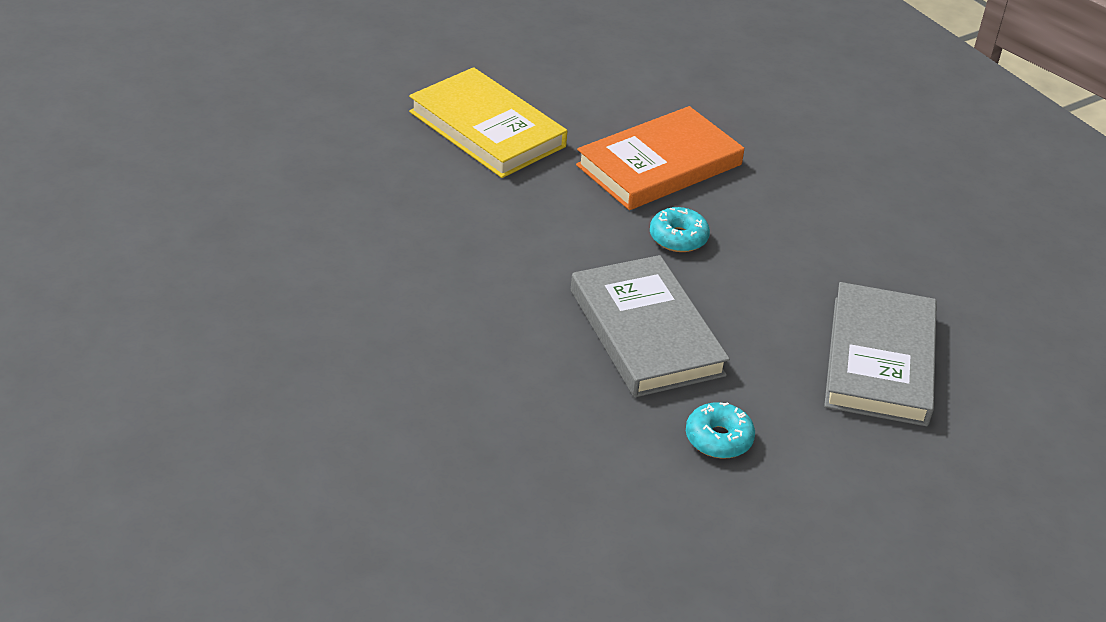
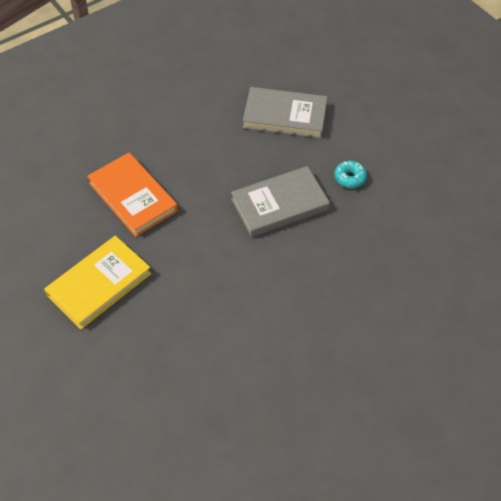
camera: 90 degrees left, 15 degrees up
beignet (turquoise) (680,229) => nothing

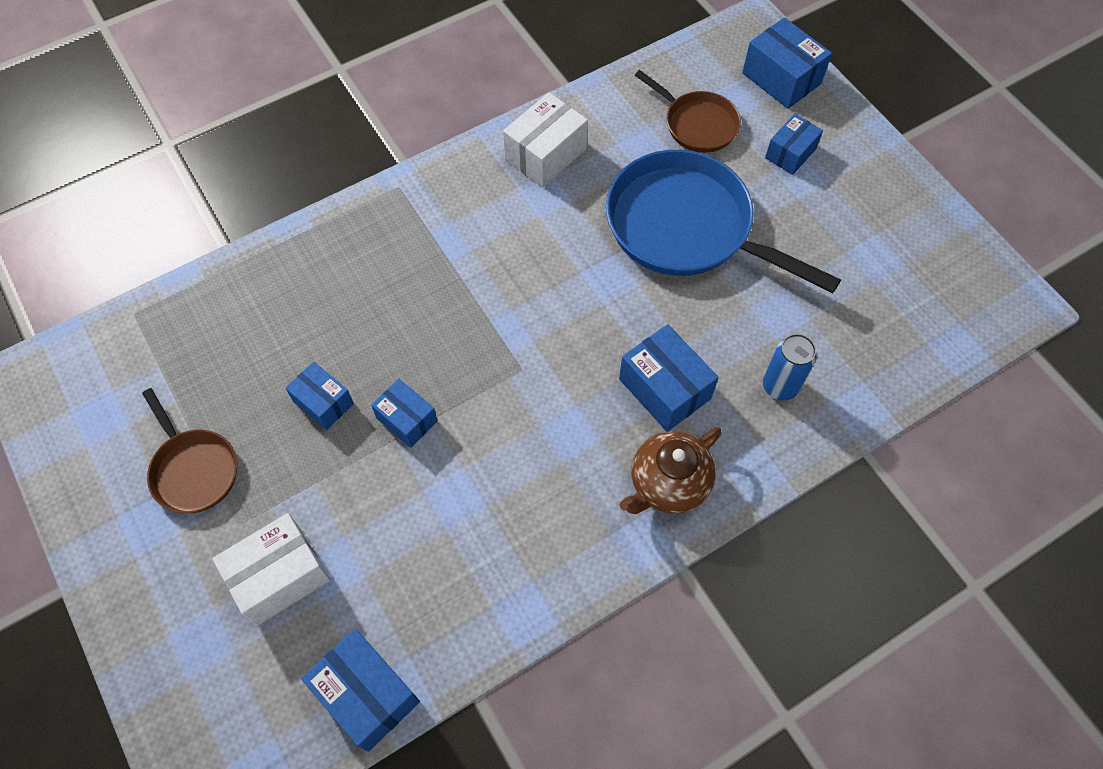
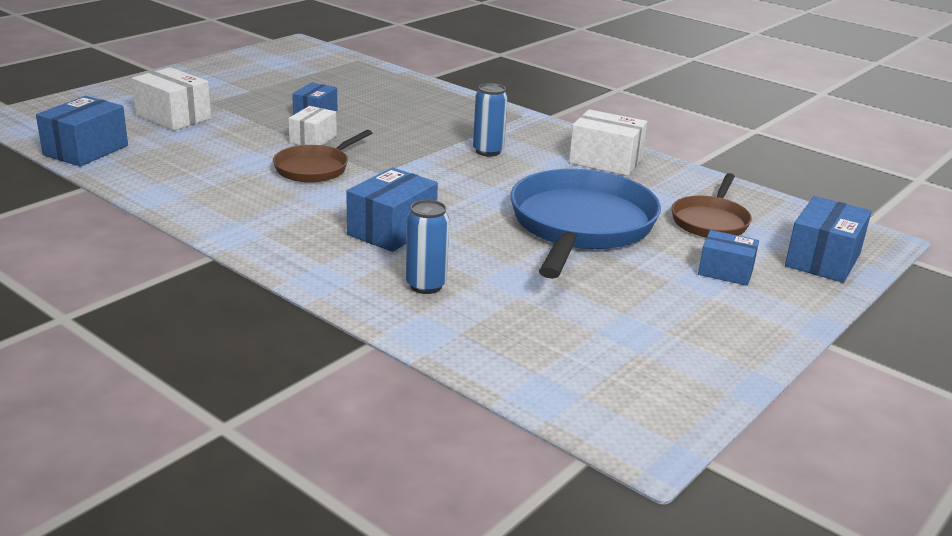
camera: 70 degrees right, 35 degrees down
théière (marron) (671,470) => nothing
nothing => canette (bleu) (490,120)
poêle (marron) (189,450) => poêle (marron) (322,156), move
boîte (bleu) (404,413) => boîte (blanc) (312,125)

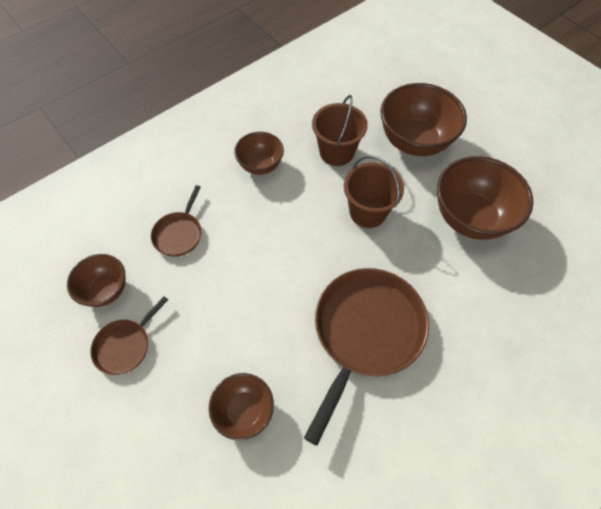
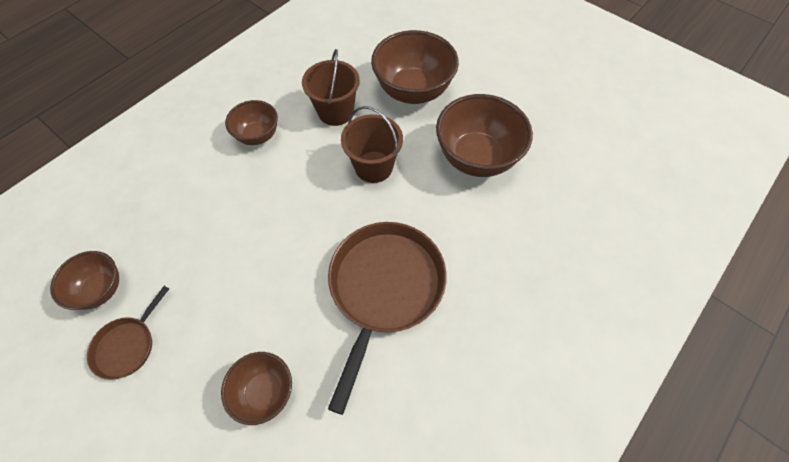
camera: 10 degrees left, 0 degrees up
poêle (marron) (176,221) => nothing

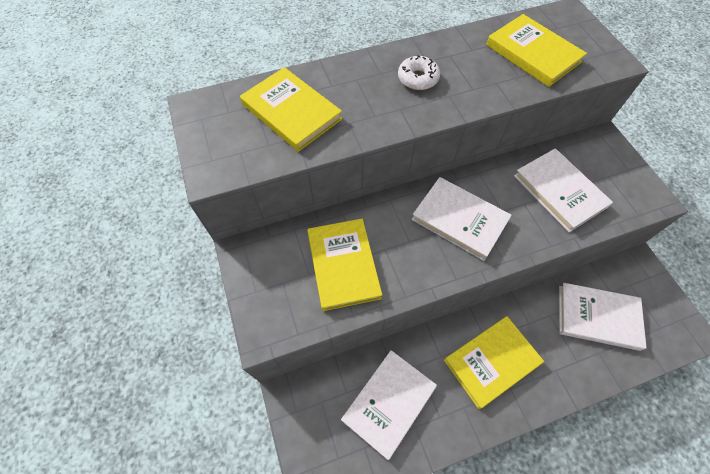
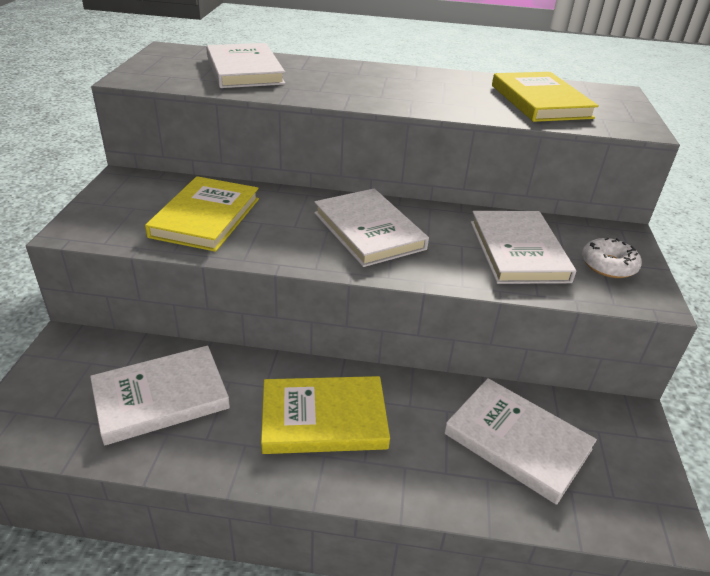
camera: 25 degrees right, 25 degrees down
beignet (blanc) (419,72) => beignet (blanc) (612,258), move
livre (jaune) (291,109) => livre (blanc) (245,65)

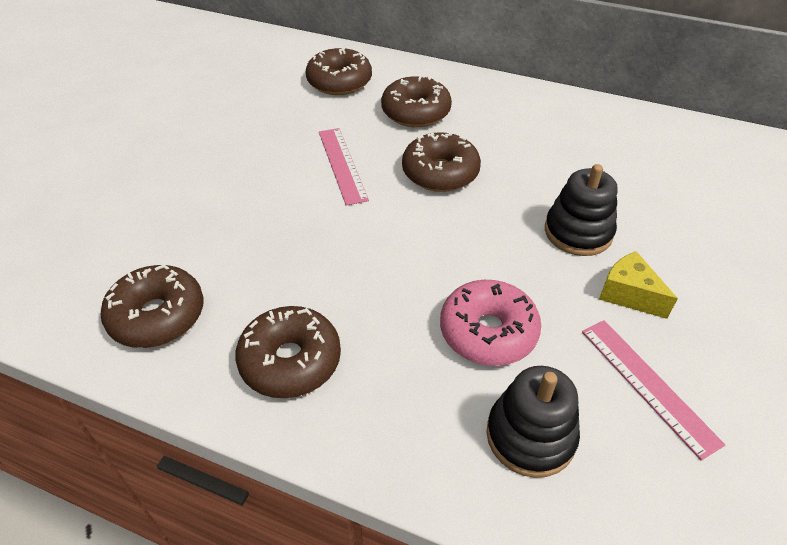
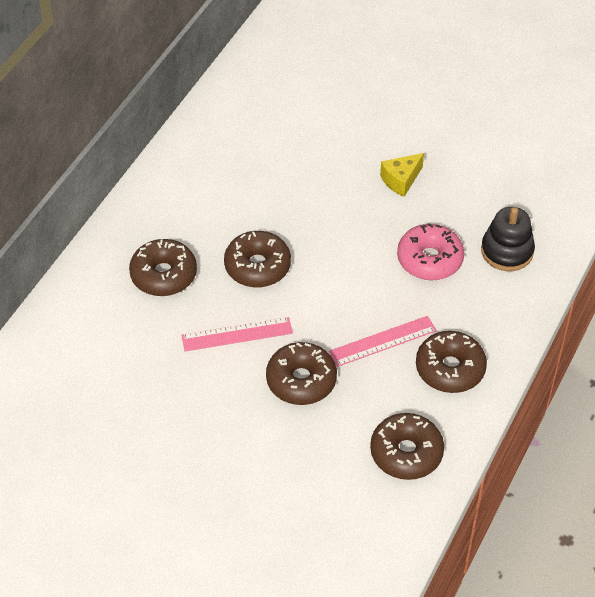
camera: 85 degrees left, 5 degrees up
jouet à empiler (noir) (581,210) => nothing
beignet (marron) (339,71) => beignet (marron) (301,373), move
règle (rose) (653,390) => règle (rose) (383,341), move

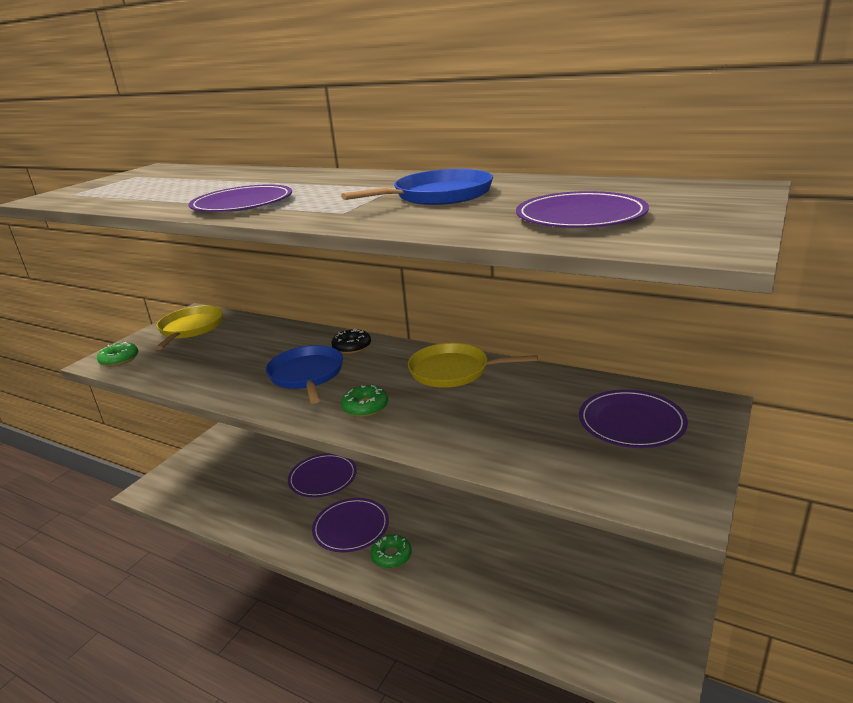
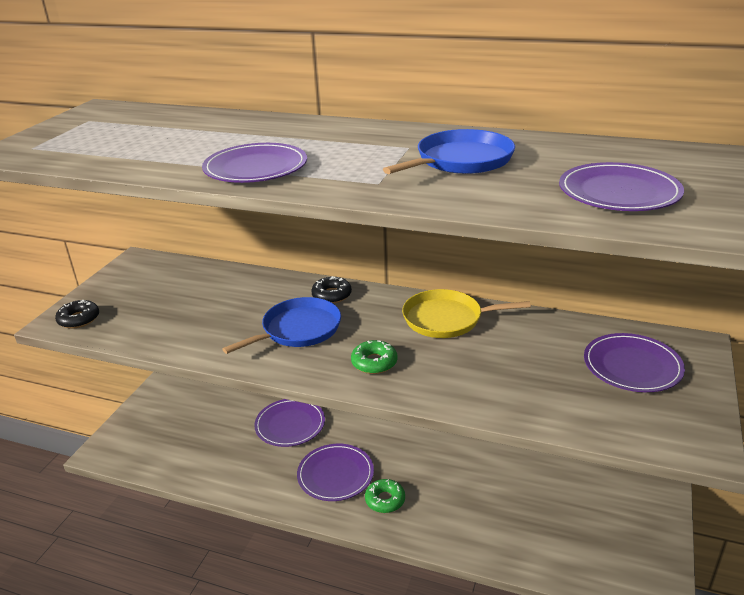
camera: 10 degrees left, 5 degrees up
poêle (jaune) (189,328) => nothing
beignet (vert) (117,354) => beignet (noir) (77,314)
poêle (bleu) (304,374) => poêle (bleu) (281,325), 75 degrees clockwise

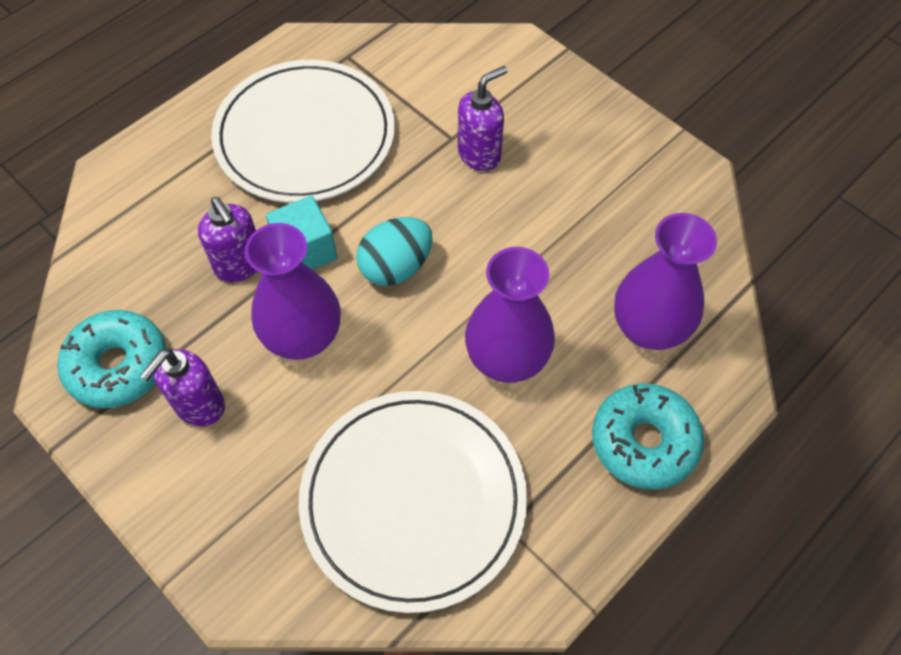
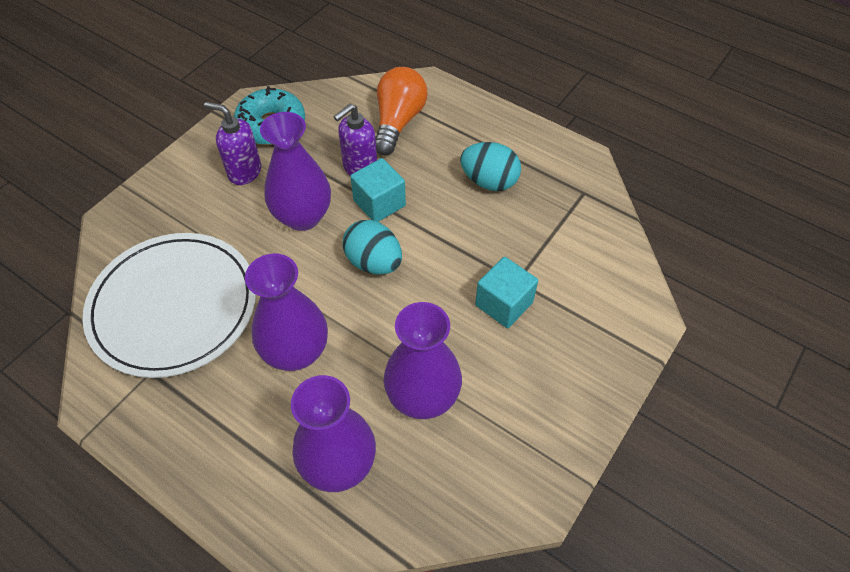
camera: 80 degrees right, 5 degrees down
beignet (turquoise) (648,436) => nothing
nothing => ampoule (orange) (401,111)
nothing => vase (violet) (423,360)
assiette (blanc) (303,131) => œuf (turquoise) (490,166)
distributeur de savon (violet) (482,118) => cube (turquoise) (506,292)

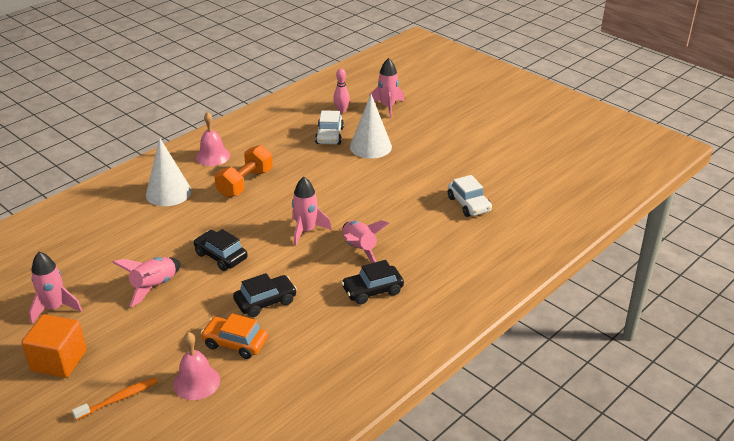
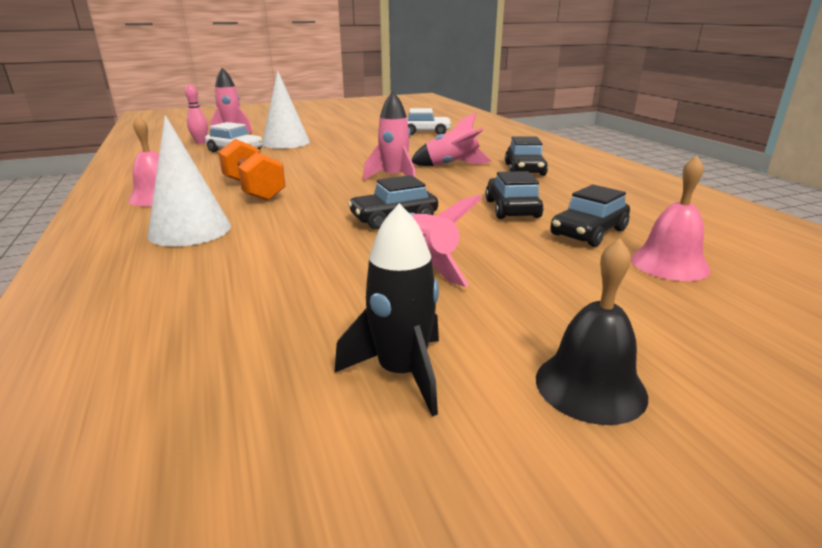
camera: 65 degrees left, 10 degrees down
brosse à dents (orange) (115,398) => nothing
cube (orange) (54,346) => cloche (noir) (592,331)
fusée (rose) (55,288) => fusée (noir) (386,310)
voiture (orange) (234,336) => voiture (noir) (590,215)

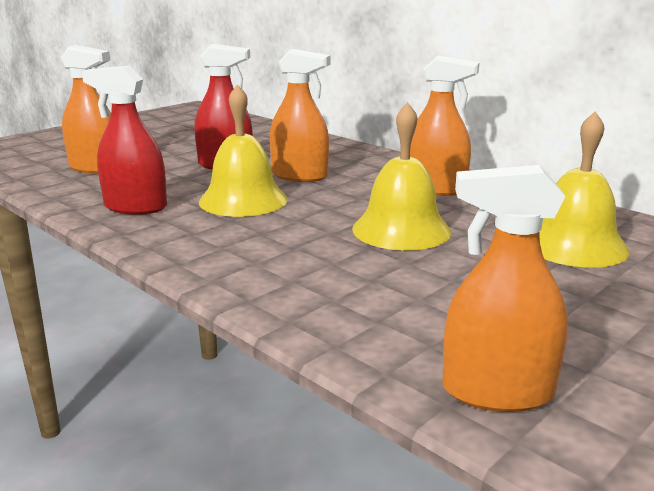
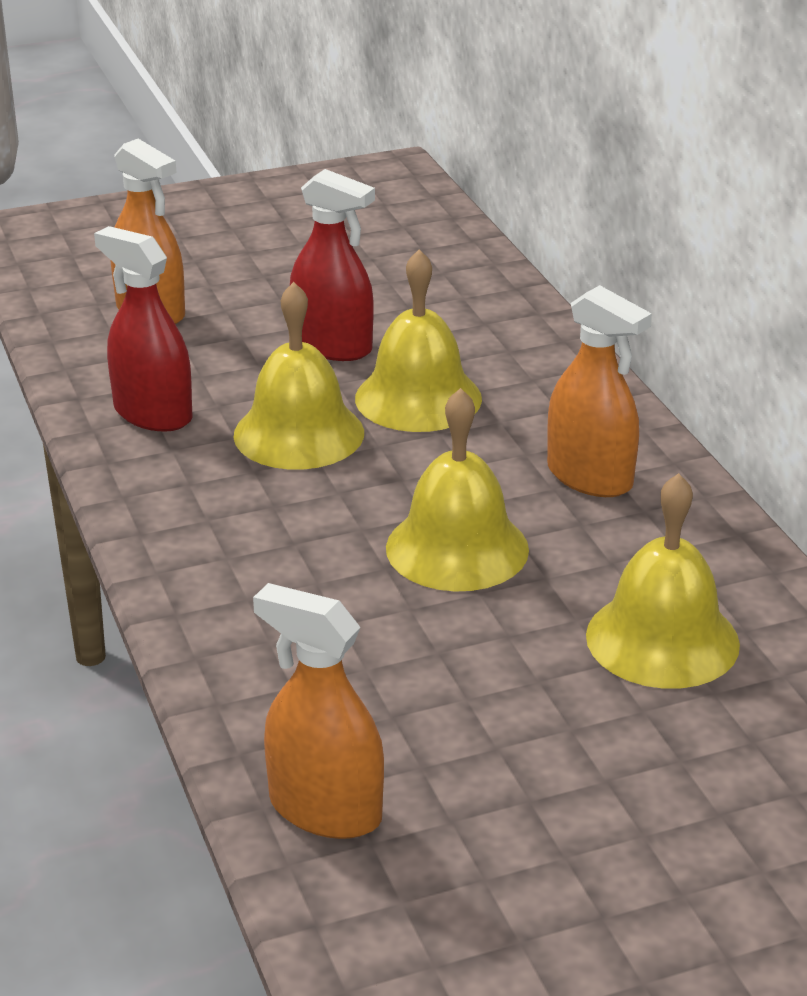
camera: 25 degrees right, 10 degrees up
vaporisateur (orange) (300,115) => cloche (jaune) (418,340)

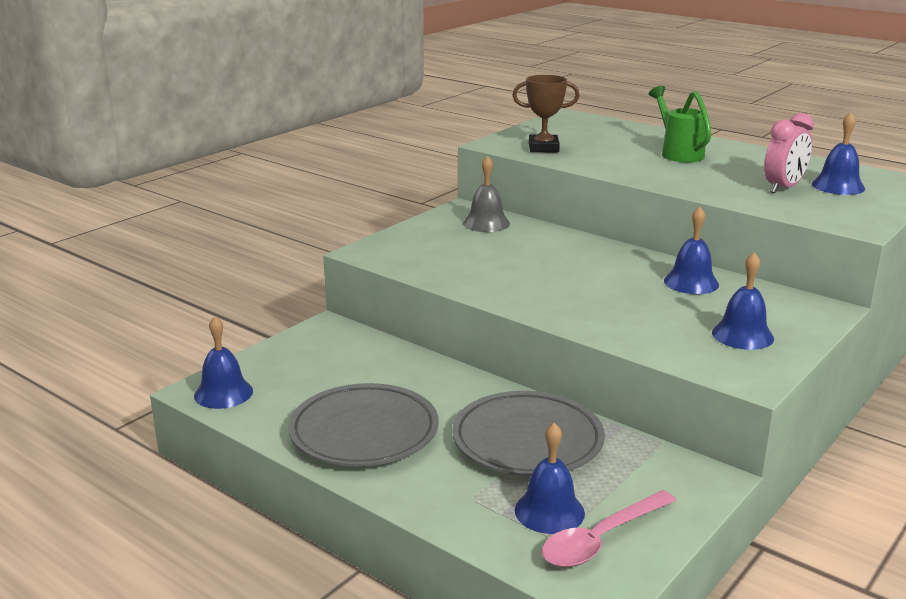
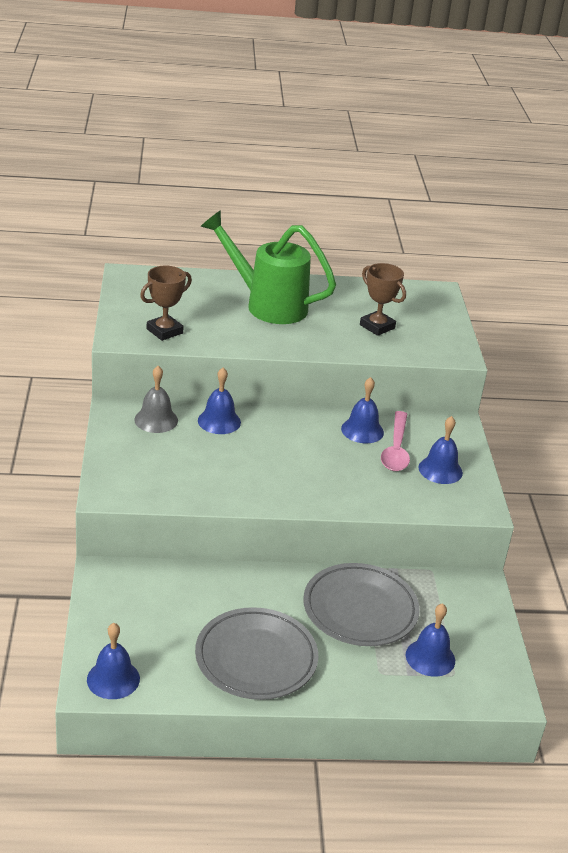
camera: 45 degrees left, 10 degrees up
cuillère (rose) (609,528) => cuillère (rose) (395,441), move
cloche (bleu) (838,153) => cloche (bleu) (219,401), move
réveil (rose) (789,153) => trophée (marron) (383,299)
arrosoir (vert) (680,124) => arrosoir (vert) (268,267), x1.64

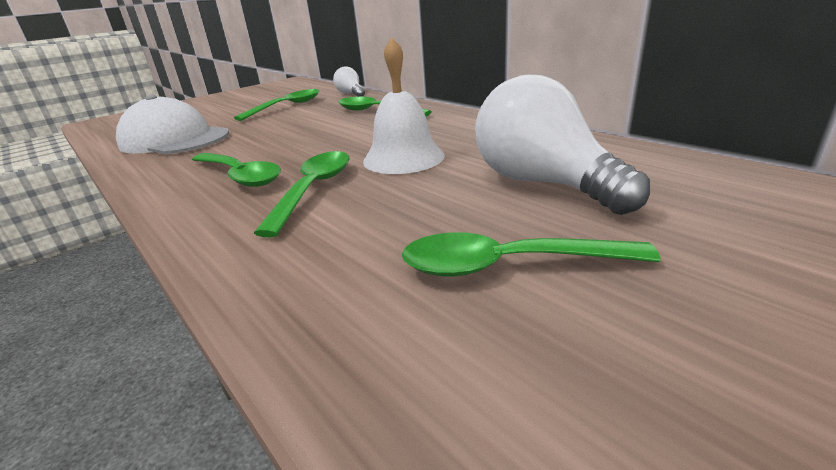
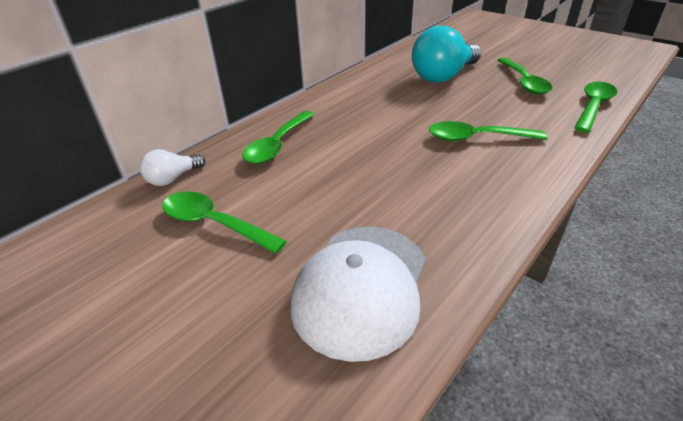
camera: 100 degrees left, 10 degrees up
cloche (blanc) (404,106) => nothing
cuillère (vert) (236,170) => cuillère (vert) (595,107), move
ampoule (blanc) (562,145) => ampoule (turquoise) (446,54)

